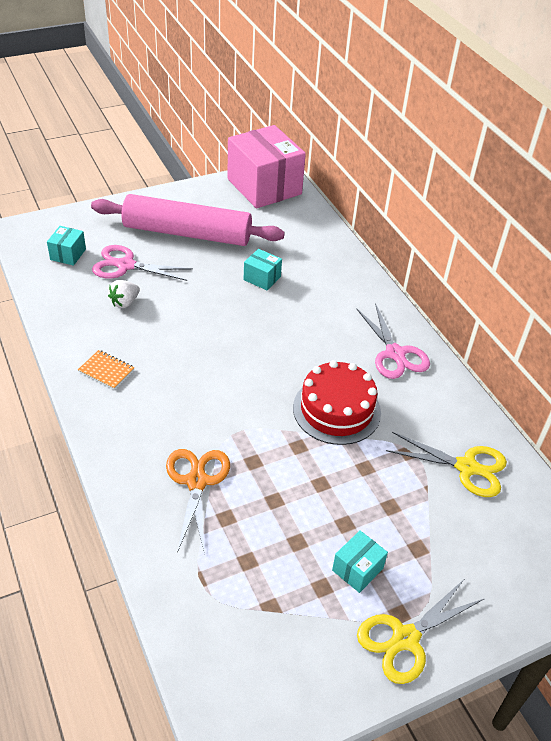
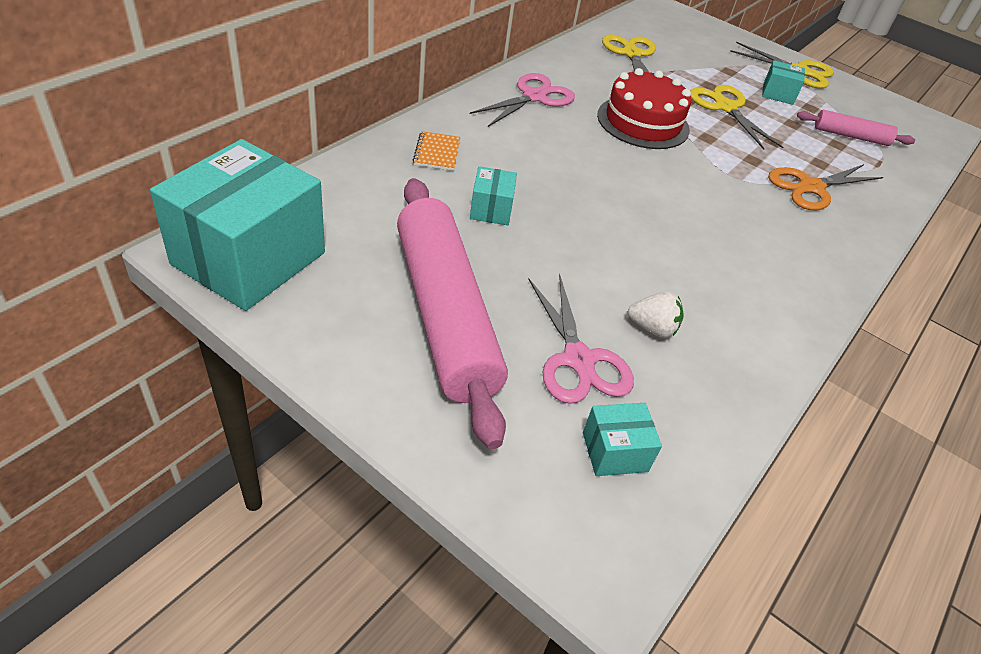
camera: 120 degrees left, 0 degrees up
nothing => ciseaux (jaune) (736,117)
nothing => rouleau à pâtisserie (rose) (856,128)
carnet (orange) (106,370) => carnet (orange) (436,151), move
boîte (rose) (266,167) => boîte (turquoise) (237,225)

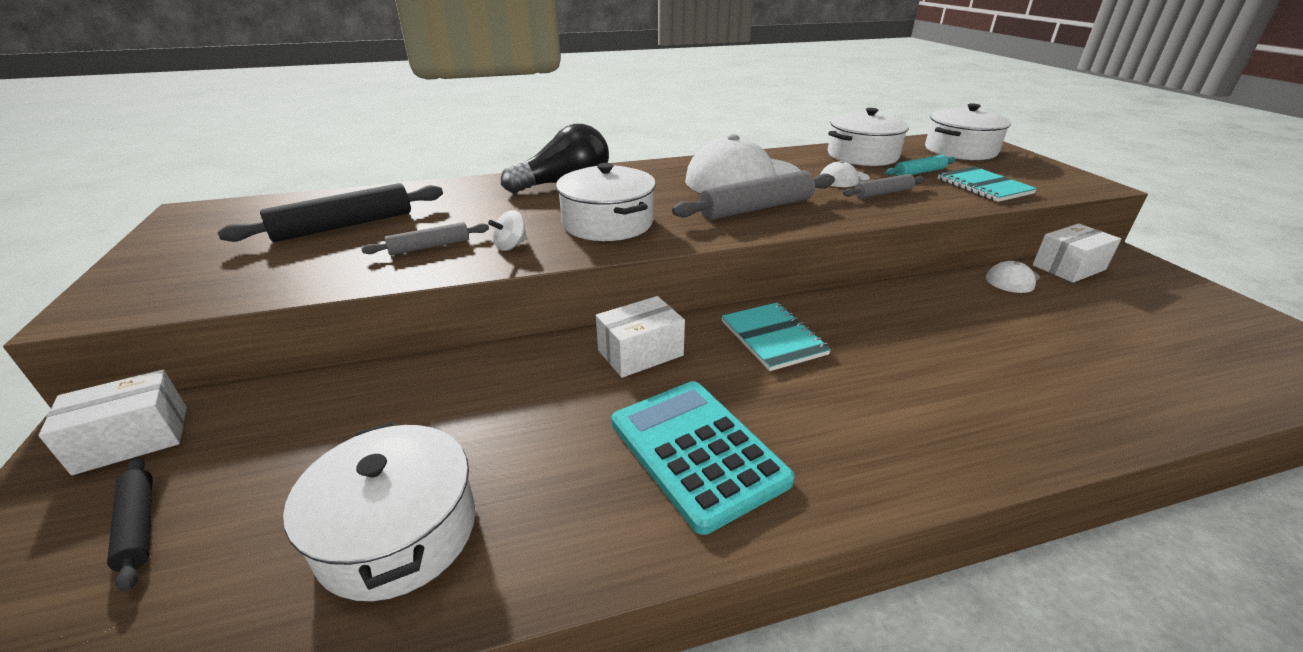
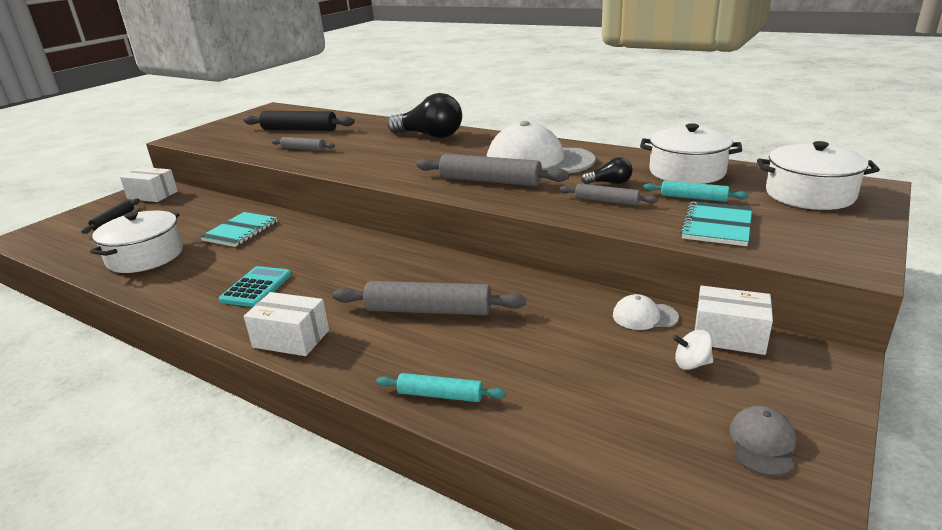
camera: 50 degrees right, 5 degrees down
marmite (blanc) (606,202) => nothing
nothing => rouleau à pâtisserie (gris) (429,298)
nothing => rouleau à pâtisserie (turquoise) (441,387)
nothing => casquette (gris) (763,441)
toupie (blanc) (507,230) => toupie (blanc) (693,349), move
boîte (blanc) (640,337) => boîte (blanc) (286,324), move
carnet (turquoise) (776,336) => carnet (turquoise) (239,229), move
casquette (blanc) (845,174) => ampoule (noir) (607,170)
calculatrice (turquoise) (703,458) => calculatrice (turquoise) (255,286), x0.64

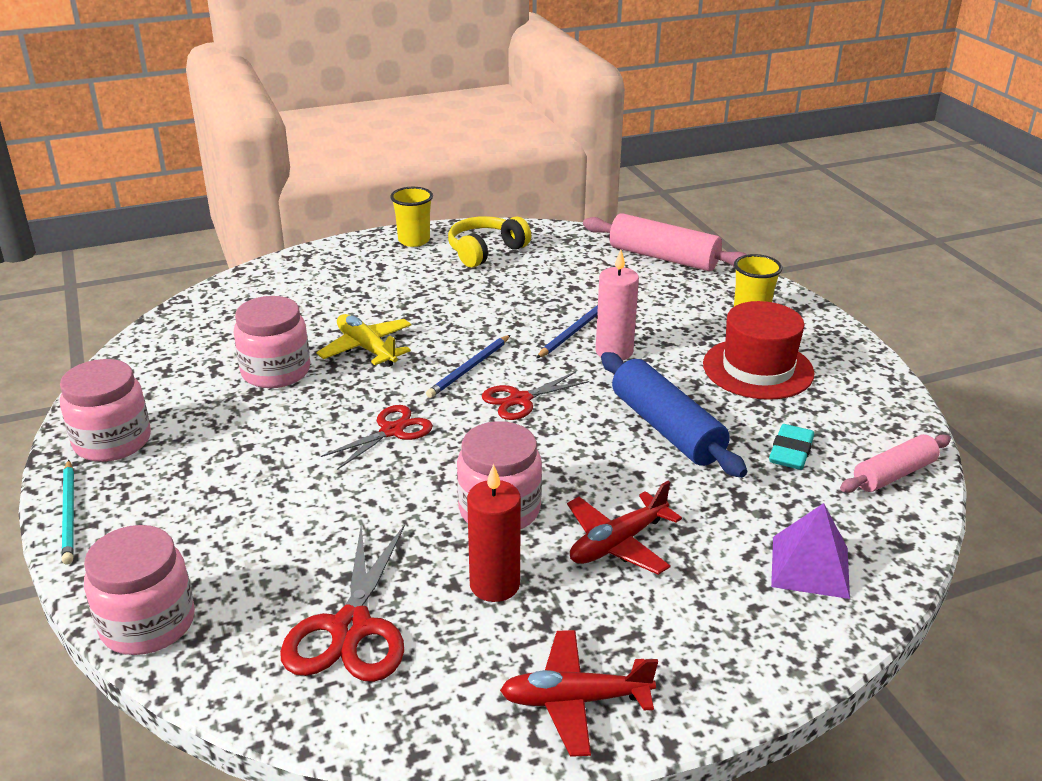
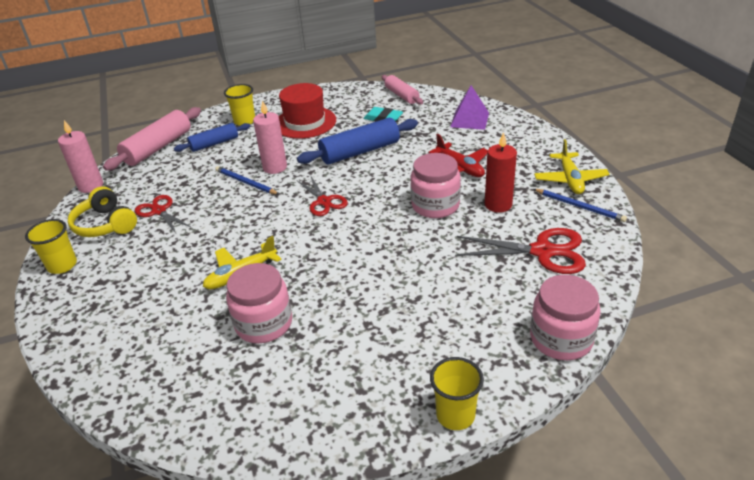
camera: 85 degrees left, 5 degrees up
bocal (rose) (105,410) => nothing
nothing => bougie (rose) (80,156)
nothing => rouleau à pâtisserie (bleu) (212,137)
ciseaux (rouge) (377,437) => ciseaux (rouge) (163,214), move
crayon (bleu) (468,366) => crayon (bleu) (580,205), move
crayon (turquoise) (68,512) => gobelet (jaune) (457,393)
avion (rouge) (579,693) => avion (jaune) (572,166)

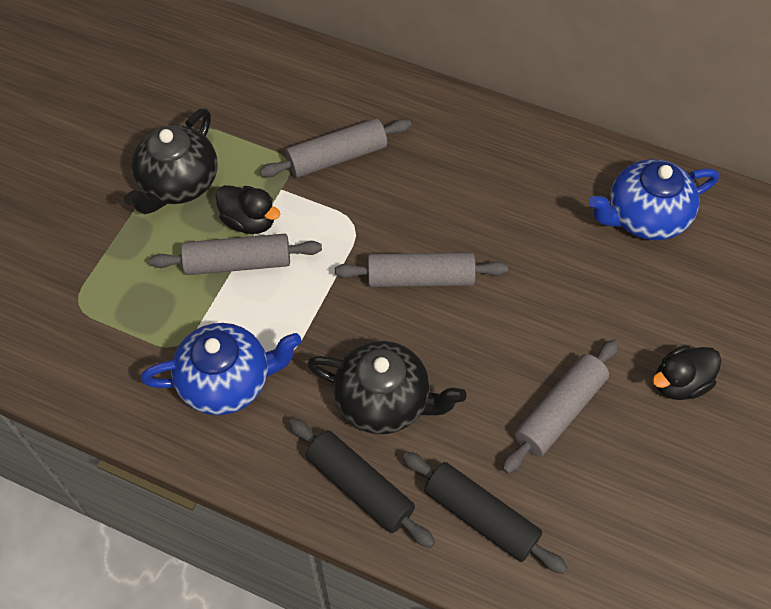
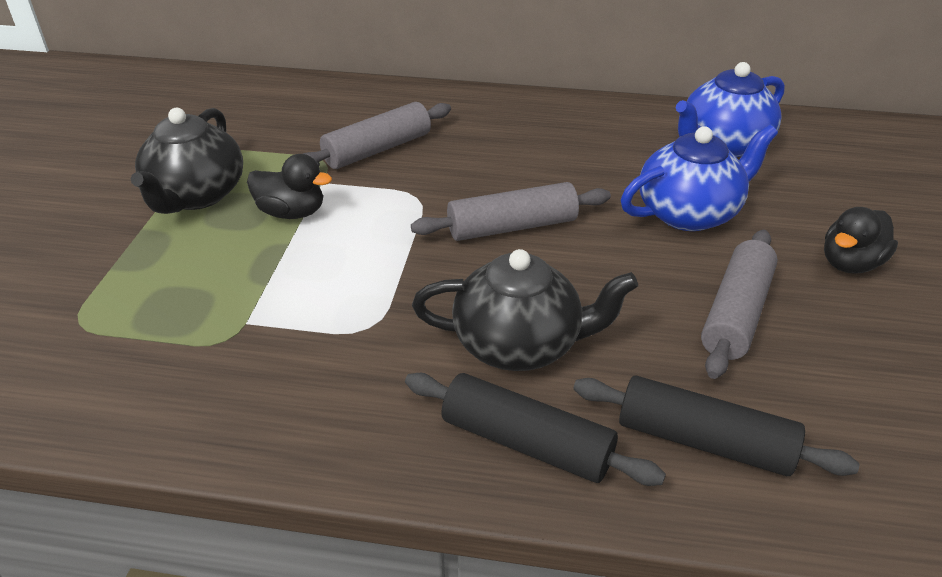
camera: 15 degrees left, 20 degrees down
rouleau à pâtisserie (gris) (235,254) => nothing
théière (bleu) (221,369) => théière (bleu) (699,177), move

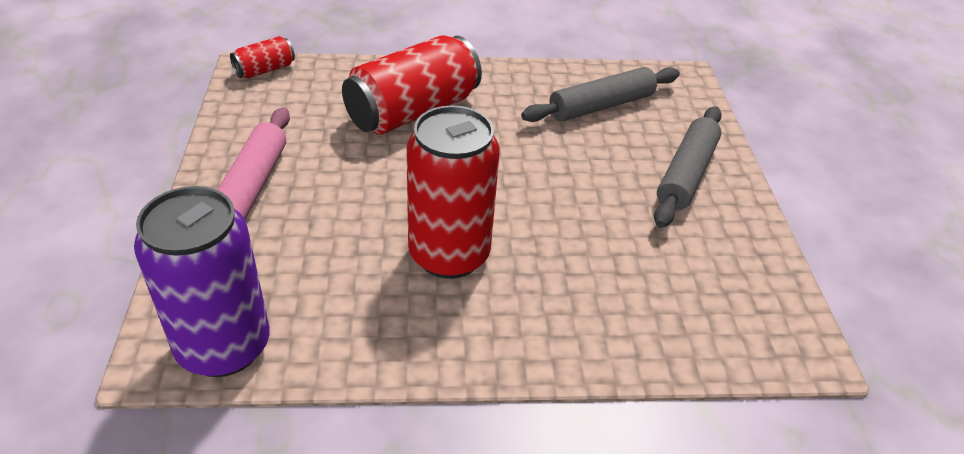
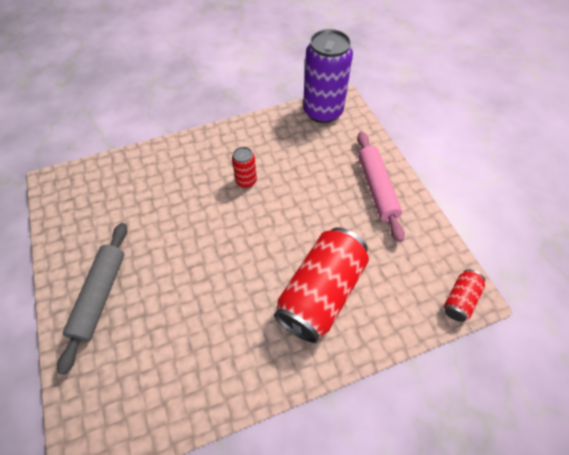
camera: 165 degrees right, 15 degrees up
rouleau à pâtisserie (gris) (600,94) => nothing
canette (rouge) (453,192) => canette (rouge) (244,167), x0.47

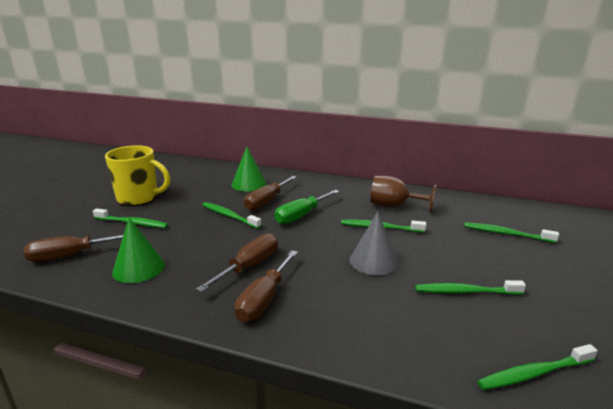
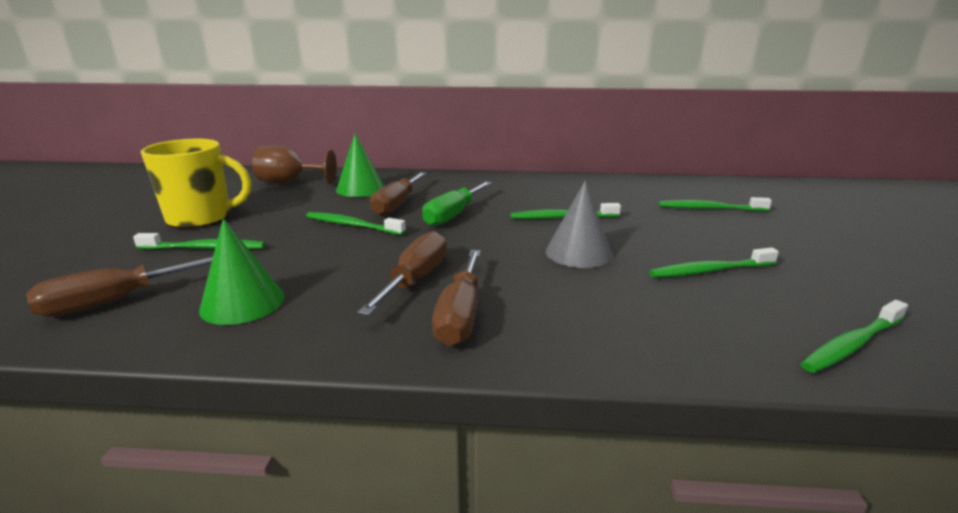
camera: 15 degrees left, 0 degrees up
verre à pied (marron) (403,194) => verre à pied (marron) (294,165), move

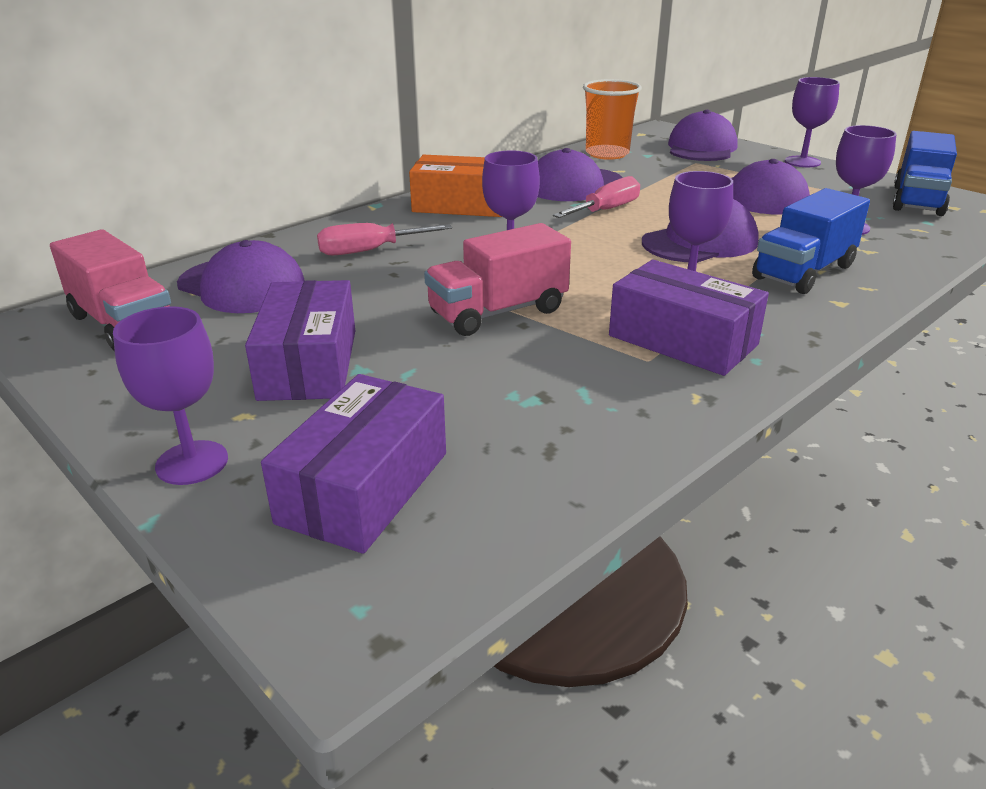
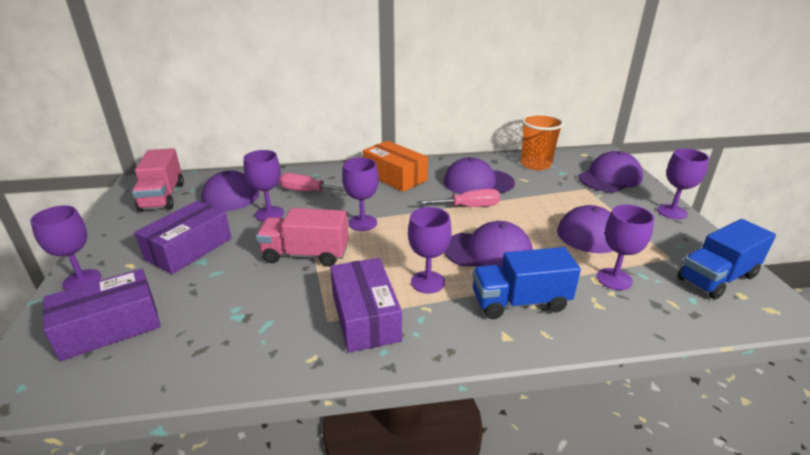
camera: 35 degrees right, 0 degrees up
nothing => verre à pied (violet) (263,185)

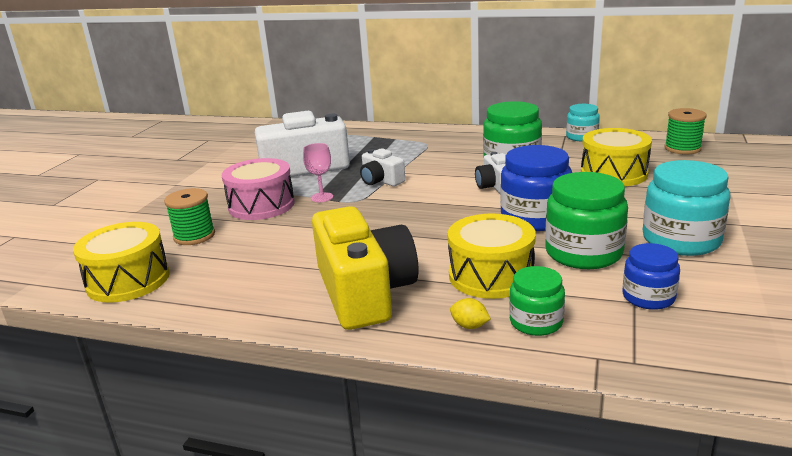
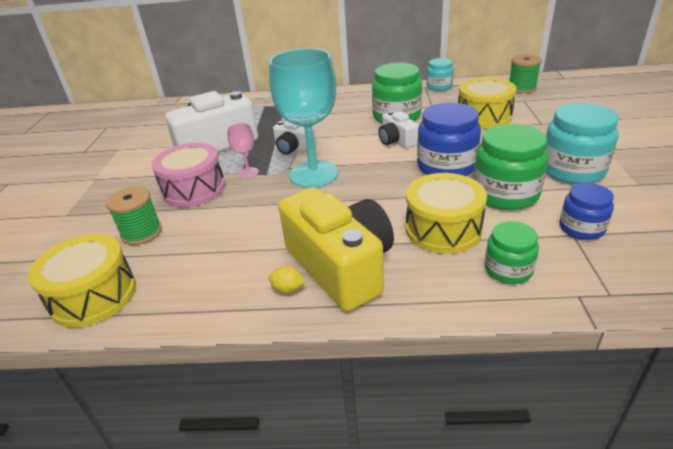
camera: 15 degrees left, 10 degrees up
nothing => verre à pied (turquoise) (303,118)
citron (jaune) (470,313) => citron (jaune) (287,279), move

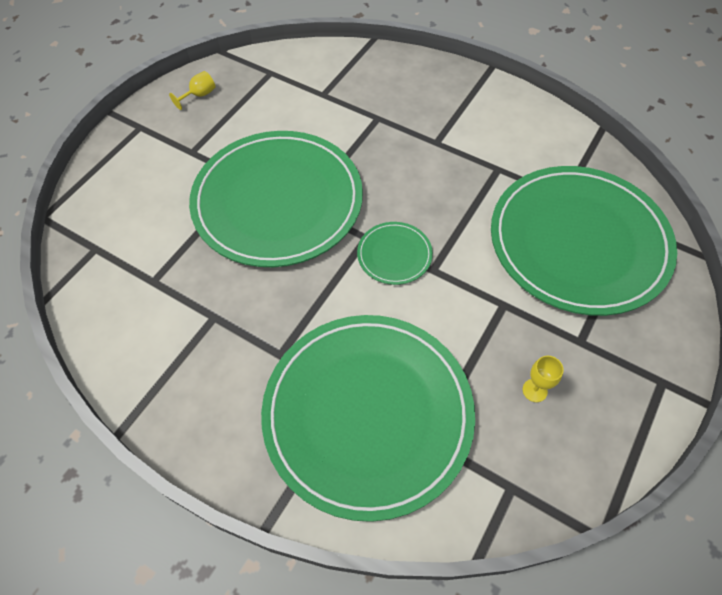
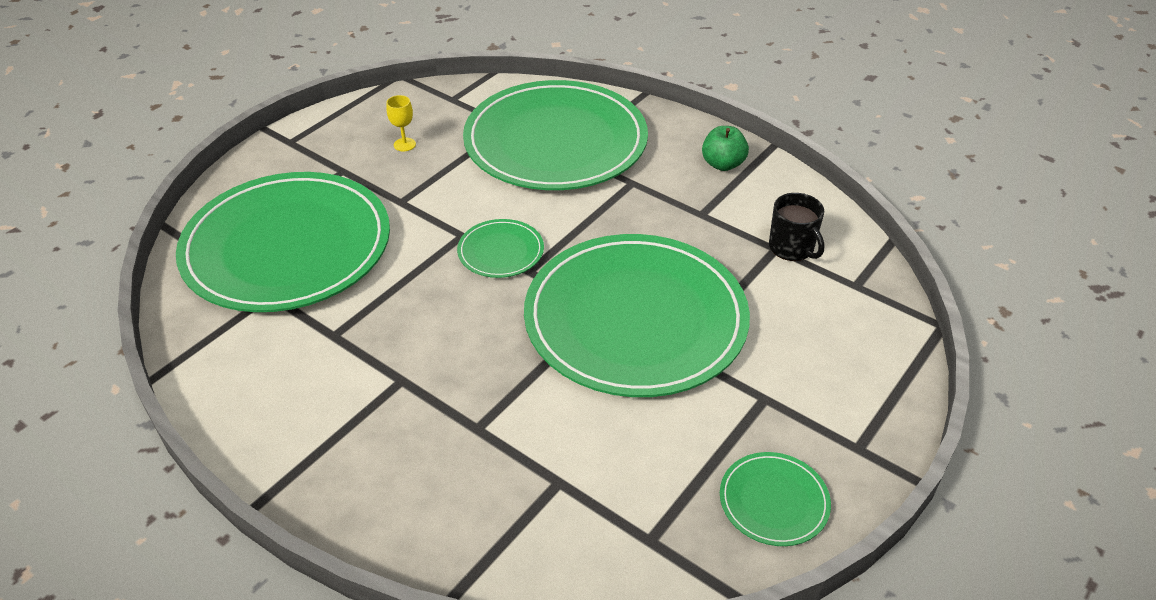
camera: 175 degrees left, 15 degrees down
nothing => pomme (vert) (725,148)
nothing => tasse (noir) (797,227)
verre à pied (jaune) (192,90) => assiette (vert) (775,499)

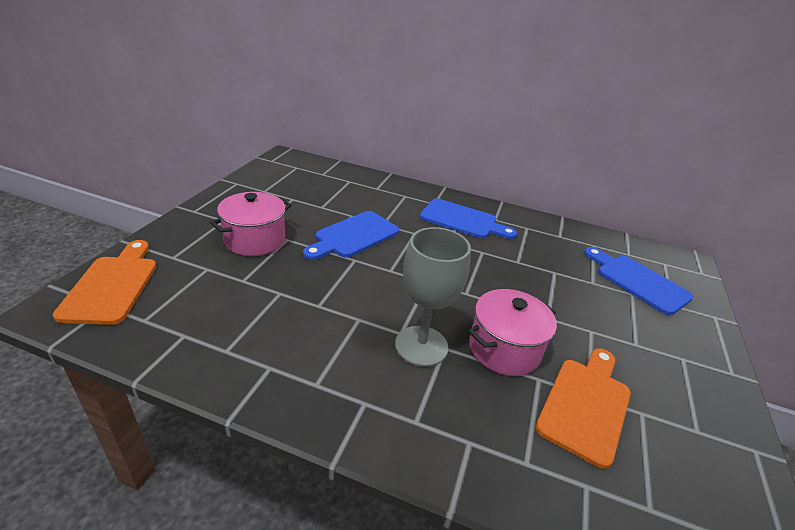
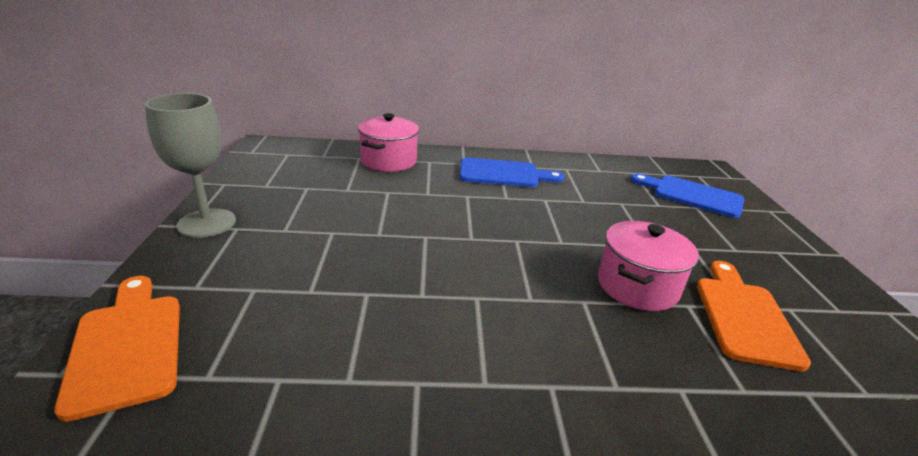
camera: 20 degrees left, 5 degrees down
planche à découper (bleu) (351,235) => nothing
marmite (rose) (251,224) => marmite (rose) (388,142), move
verre à pied (gris) (433,297) => verre à pied (gris) (190,165), move

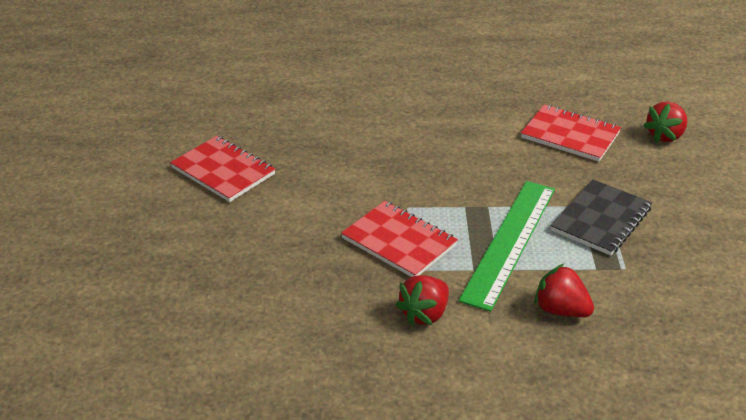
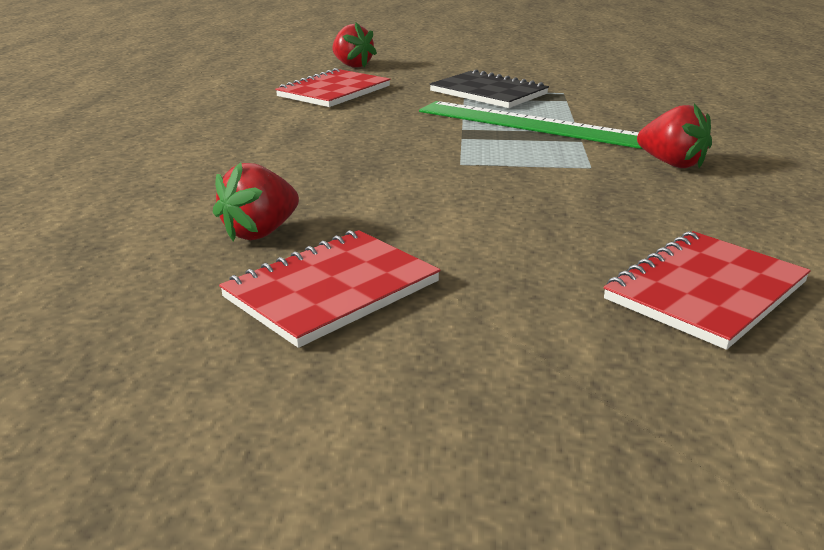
camera: 85 degrees left, 10 degrees down
carnet (rouge) (399,239) => carnet (rouge) (707,290), move
fraise (rouge) (564,290) => fraise (rouge) (256,201), move

